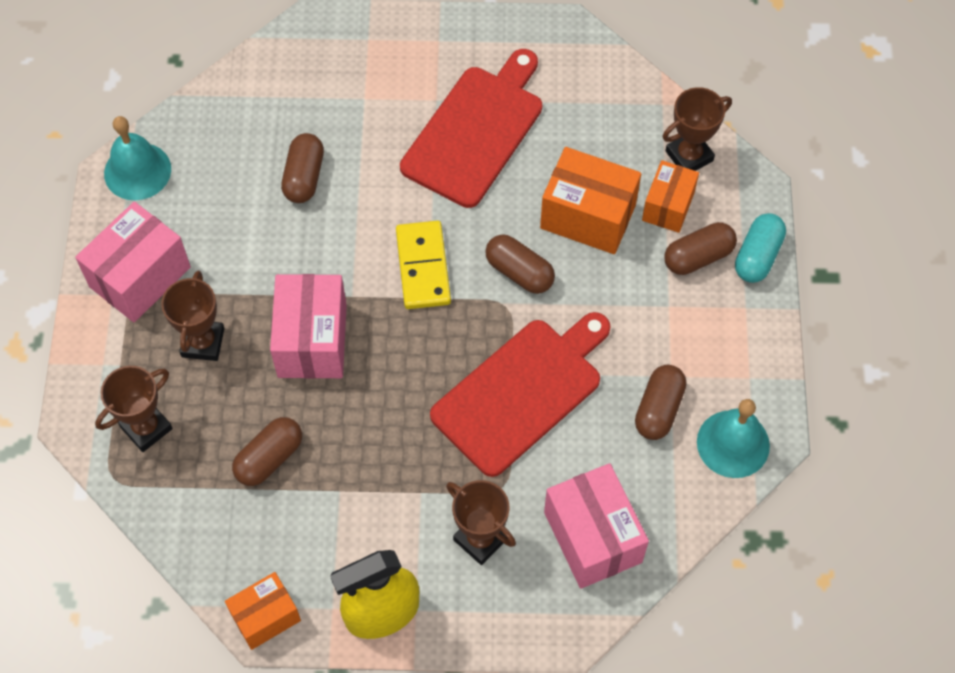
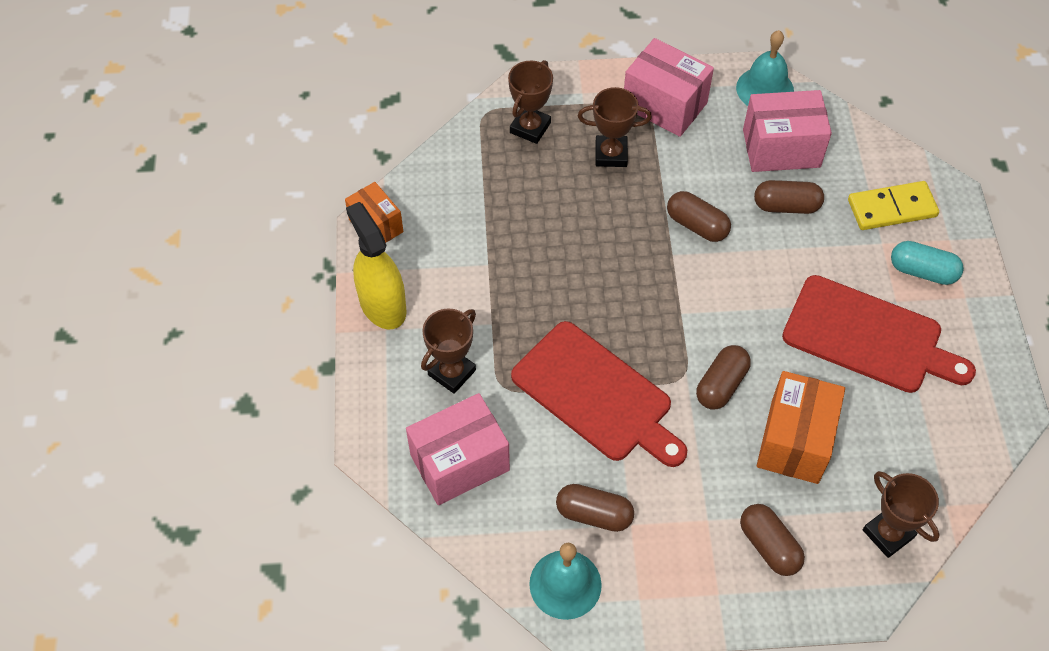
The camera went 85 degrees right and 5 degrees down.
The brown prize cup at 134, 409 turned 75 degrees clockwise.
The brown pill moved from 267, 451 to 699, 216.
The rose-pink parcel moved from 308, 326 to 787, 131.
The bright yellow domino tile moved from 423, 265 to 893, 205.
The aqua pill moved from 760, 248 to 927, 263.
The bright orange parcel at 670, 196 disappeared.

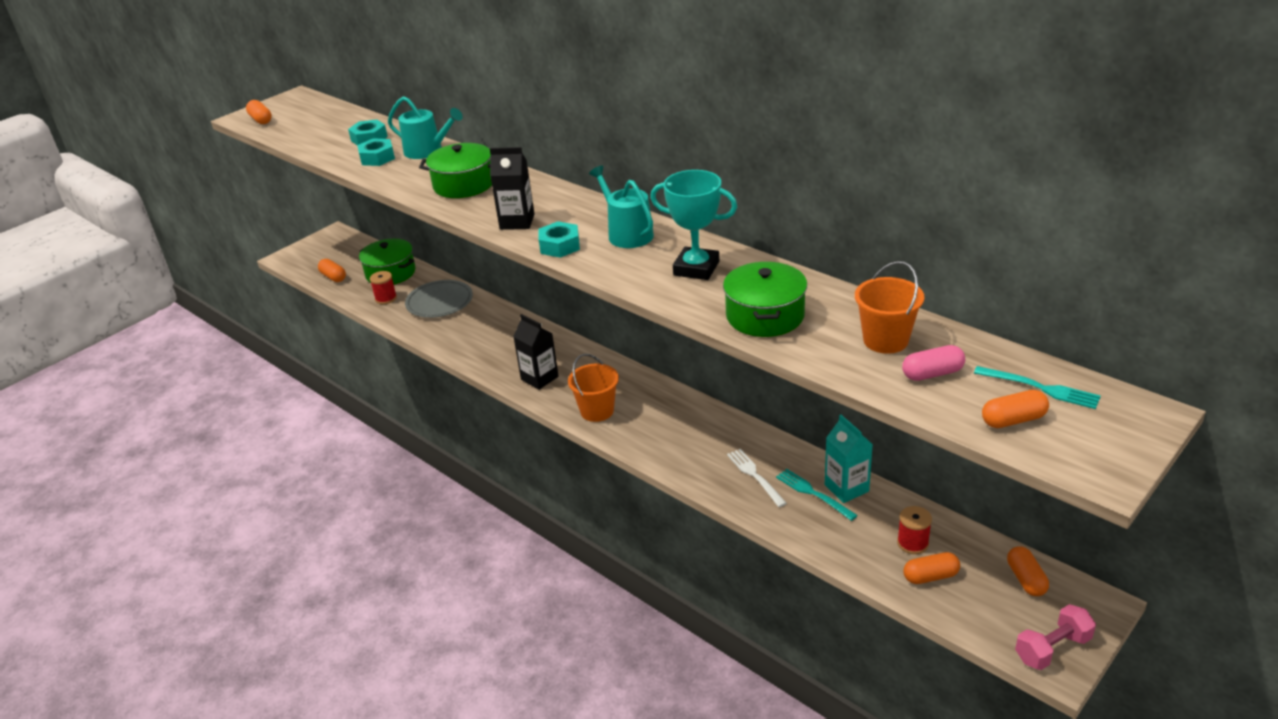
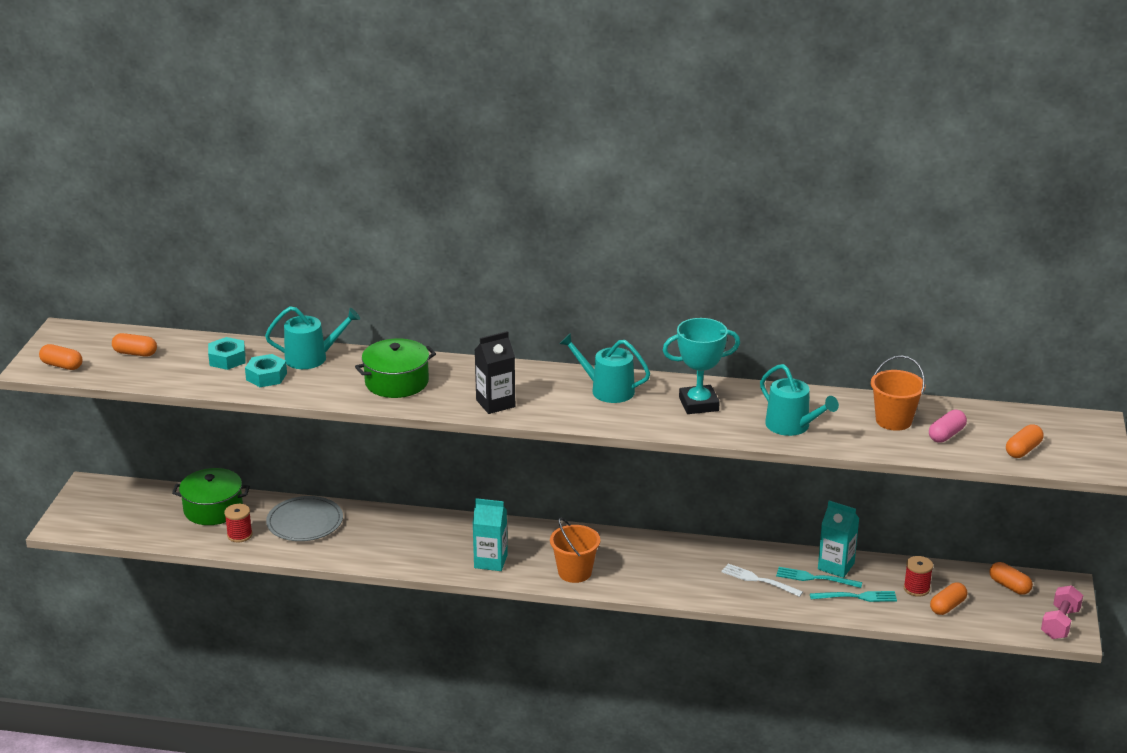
The camera went 35 degrees left and 5 degrees down.
The bright orange pill moved from 332, 270 to 134, 345.
The jet-black carton at 536, 352 became the aqua carton at 490, 534.
The green pot at 765, 299 was replaced by the aqua sprinkling can at 799, 400.
The aqua fork moved from 1037, 387 to 853, 596.
The aqua hexagon nut at 559, 239 disappeared.

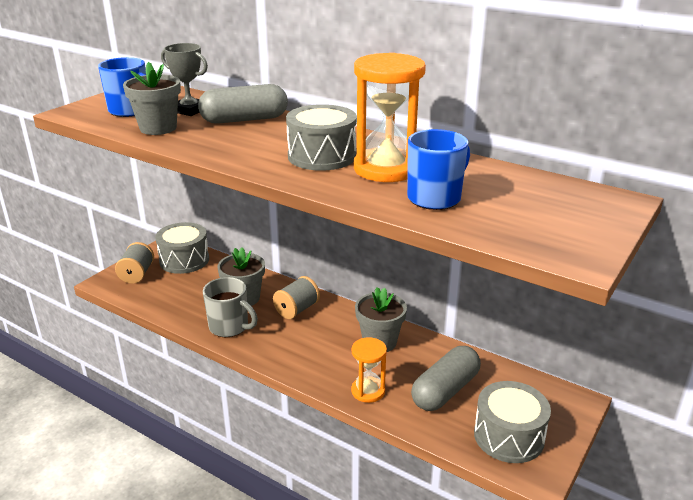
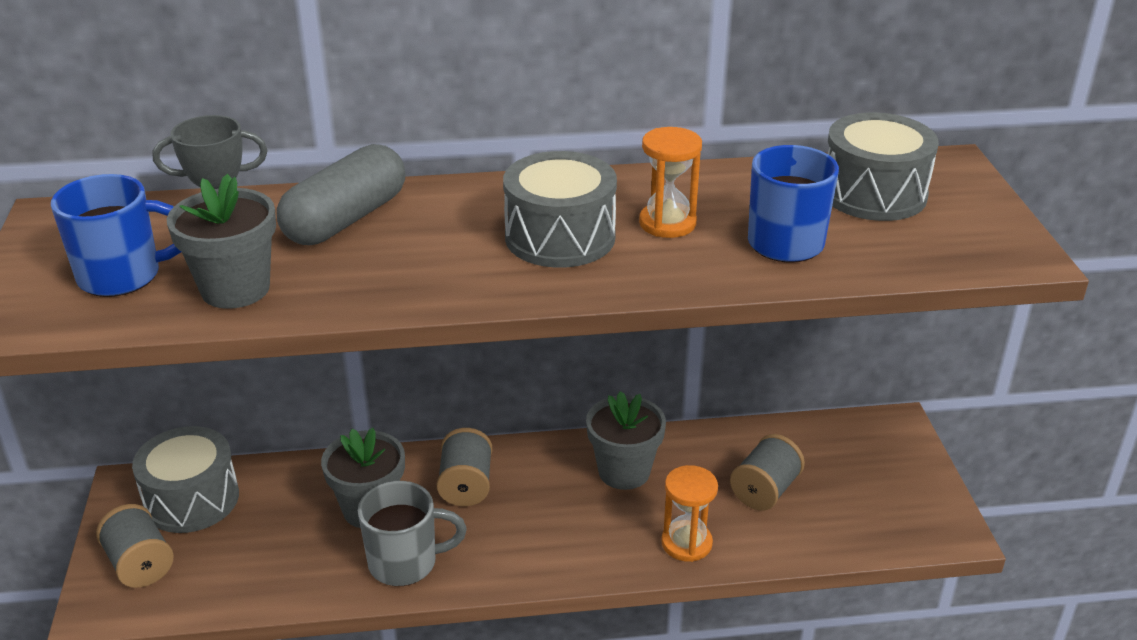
The camera went 40 degrees left and 5 degrees up.
The bright orange sandglass at 390, 117 changed to 0.57 times the size.
The gray pill at 446, 378 was replaced by the gray spool at 767, 472.
The gray toy drum moved from 512, 422 to 883, 167.

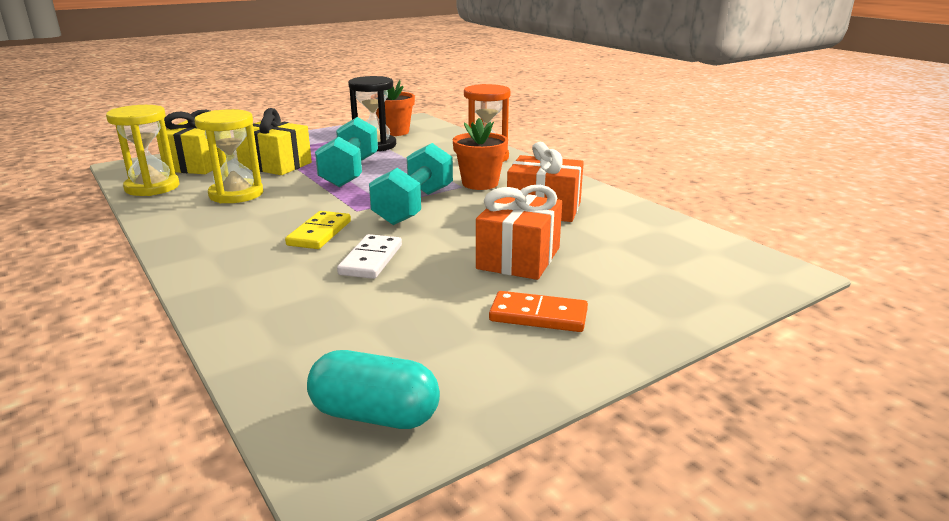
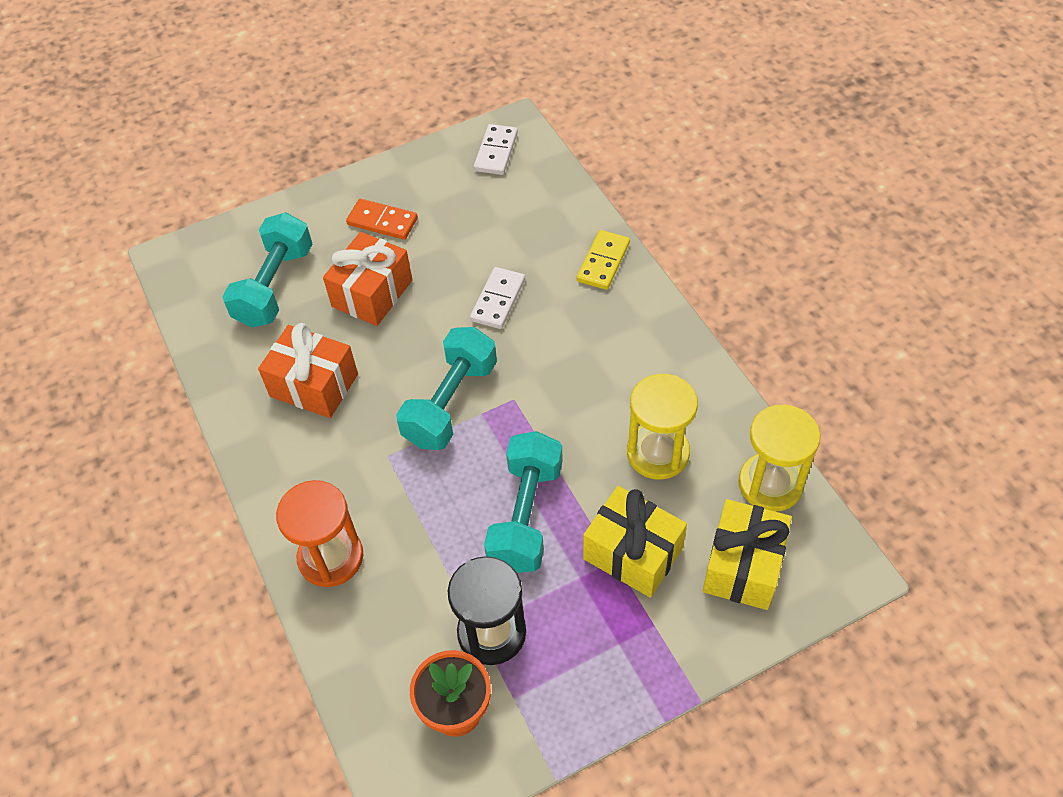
The camera went 170 degrees left and 30 degrees up.
The aqua dumbbell at 267, 270 appeared.
The aqua pill at 373, 389 was replaced by the pure white domino tile at 496, 149.
The bright yellow domino tile moved from 318, 230 to 603, 260.
The bright orange flower pot at 480, 154 disappeared.

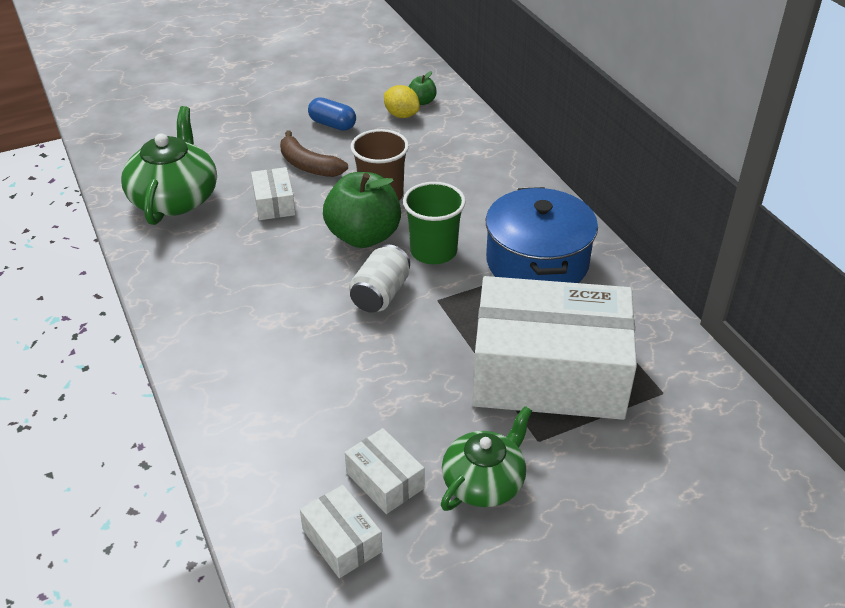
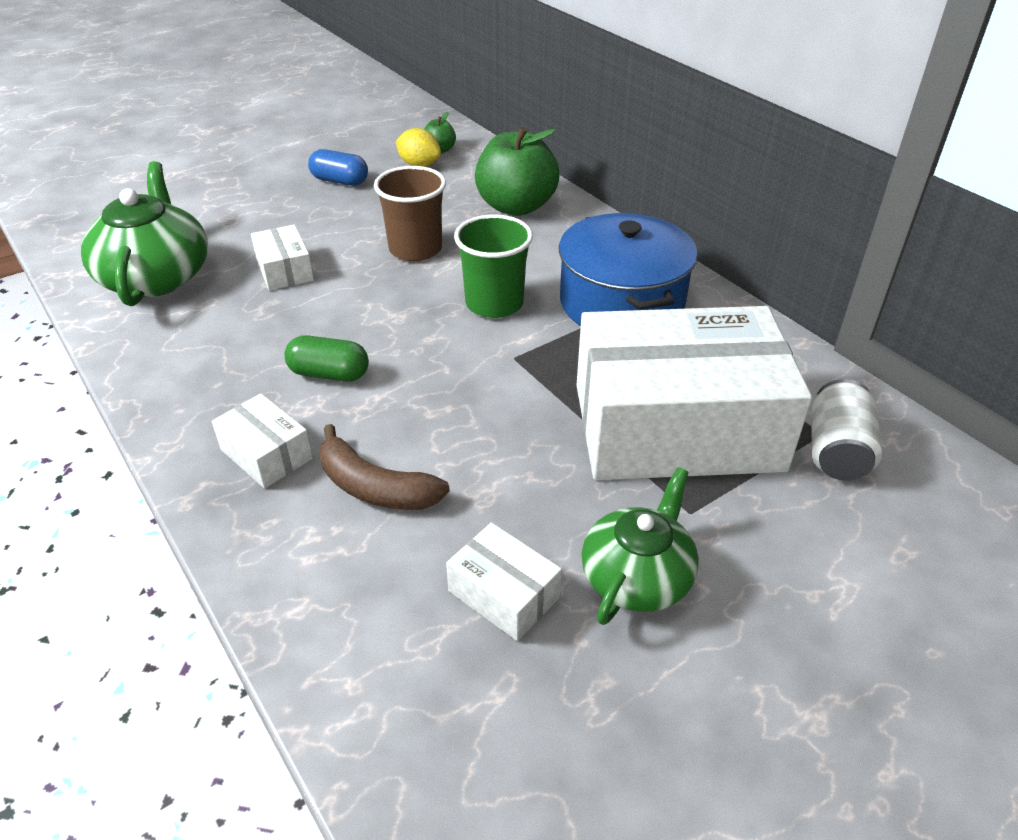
The camera went 10 degrees left and 0 degrees up.
The pure white parcel moved from 341, 531 to 262, 441.
The green pill at 326, 358 appeared.
The brown banana moved from 314, 153 to 385, 467.
The green toy apple moved from 362, 210 to 517, 171.
The pure white tin moved from 379, 278 to 846, 430.

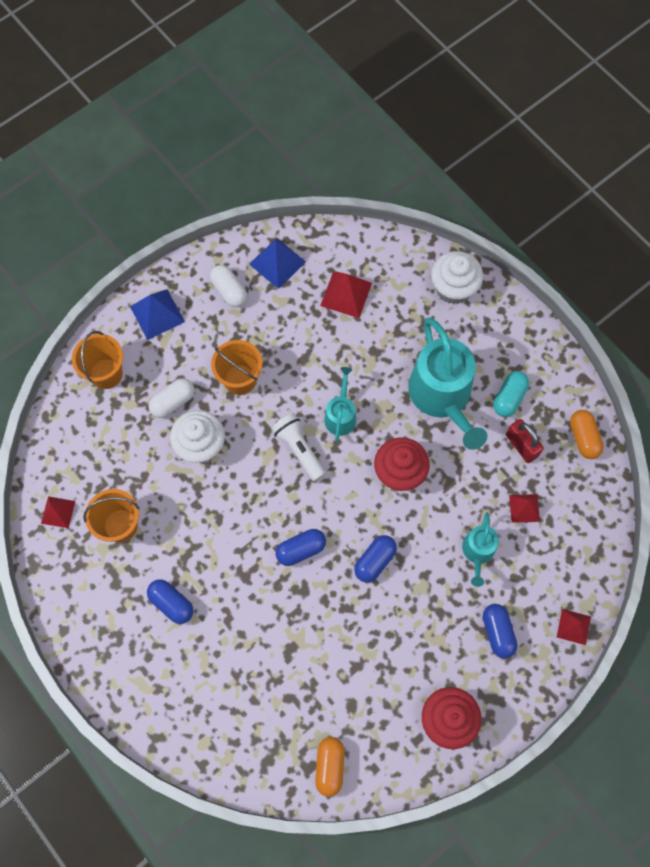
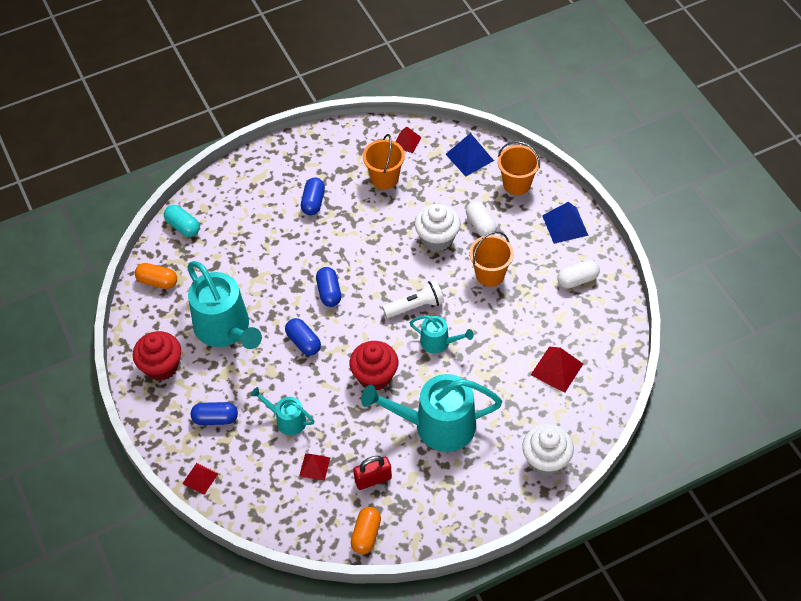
The camera went 105 degrees right and 15 degrees down.
The aqua pill moved from 511, 394 to 182, 221.
The aqua sprinkling can at 224, 305 appeared.
The blue pill at 170, 601 turned 45 degrees counterclockwise.
The bright orange pill at 587, 434 turned 75 degrees counterclockwise.
The blue pyramid moved from 277, 263 to 469, 154.

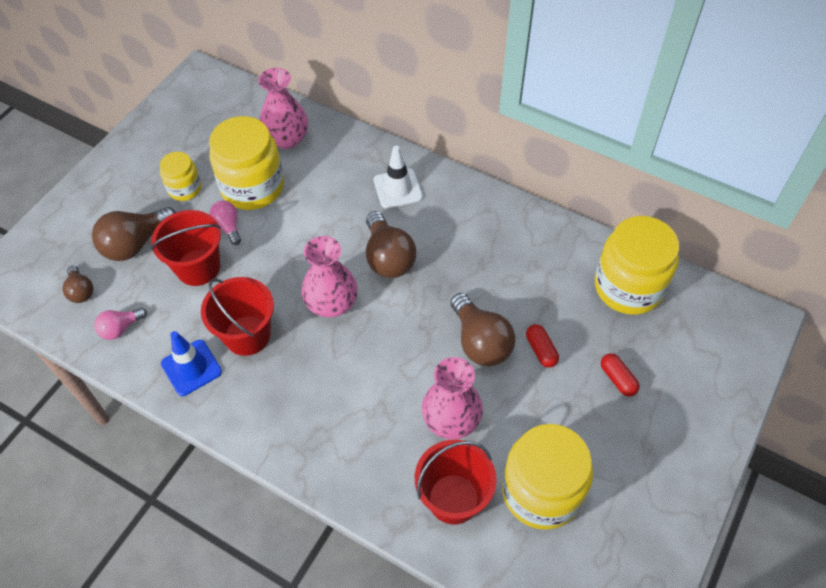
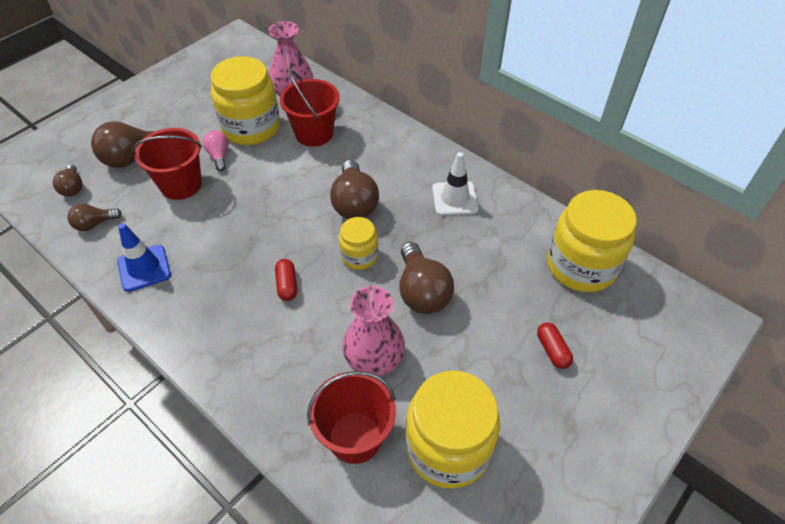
The camera went 10 degrees right and 5 degrees down.
The rose-pink light bulb at 120, 324 became the brown light bulb at 94, 217.
The red pill moved from 542, 346 to 286, 280.
The red bucket moved from 237, 316 to 310, 108.
The bright yellow preserve jar moved from 180, 176 to 358, 243.
The pure white safety cone moved from 398, 177 to 455, 184.
The rose-pink tall vase at 329, 276 disappeared.

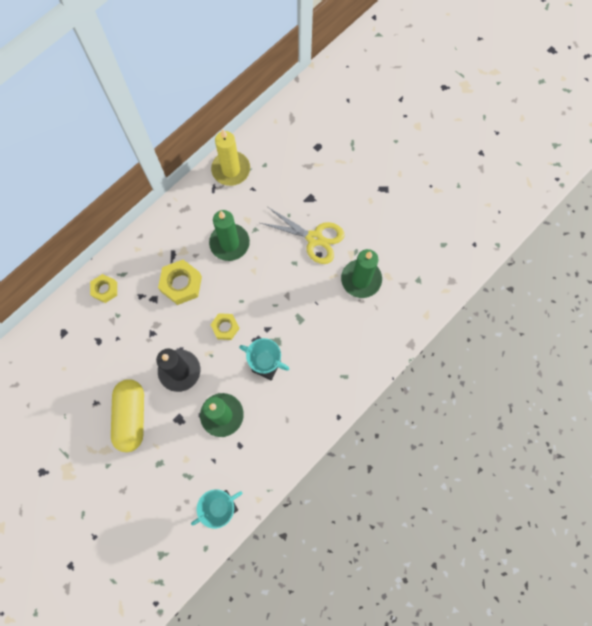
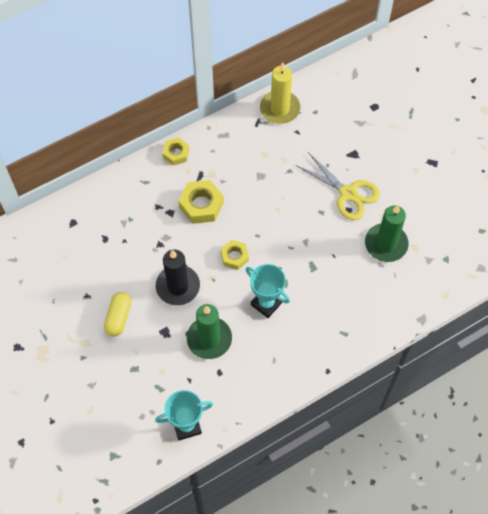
The camera went 15 degrees right and 10 degrees down.
The bright yellow pill at 127, 415 changed to 0.64 times the size.
The bright yellow hexagon nut moved from 103, 288 to 175, 151.
The green pillar candle at 229, 235 disappeared.

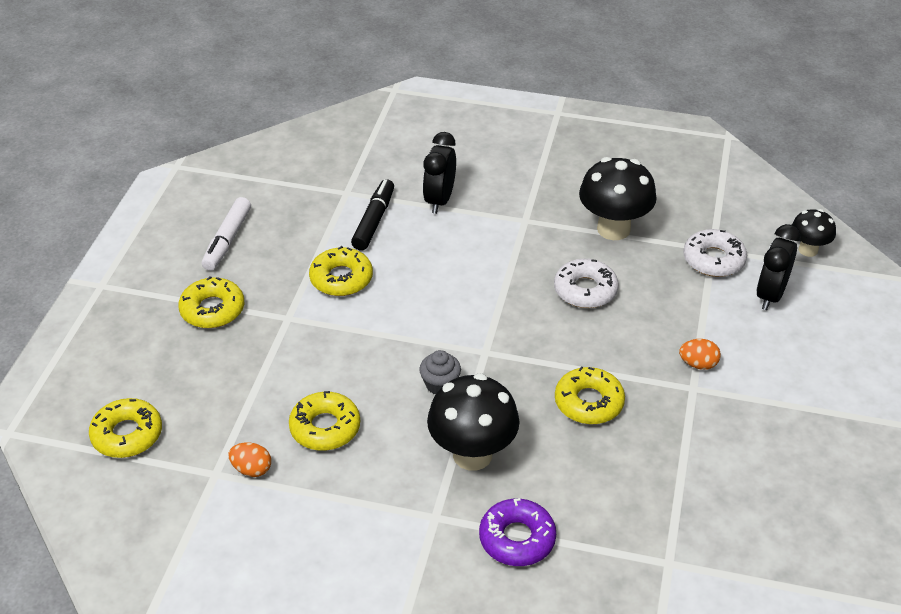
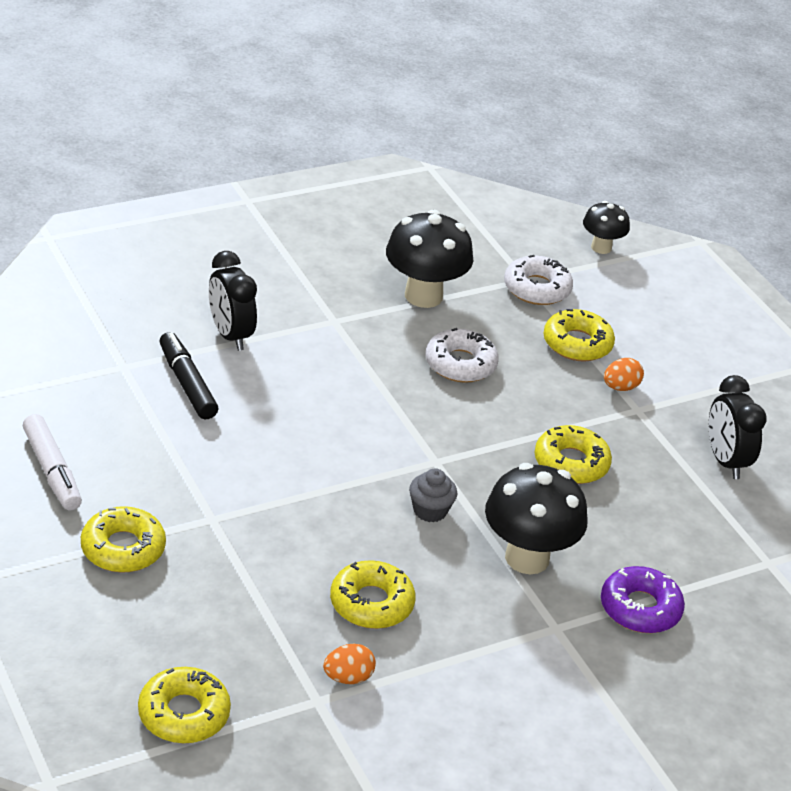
The camera went 45 degrees left and 5 degrees down.
The bright yellow donut moved from 341, 271 to 579, 335.
The jet-black alarm clock moved from 778, 267 to 738, 427.

